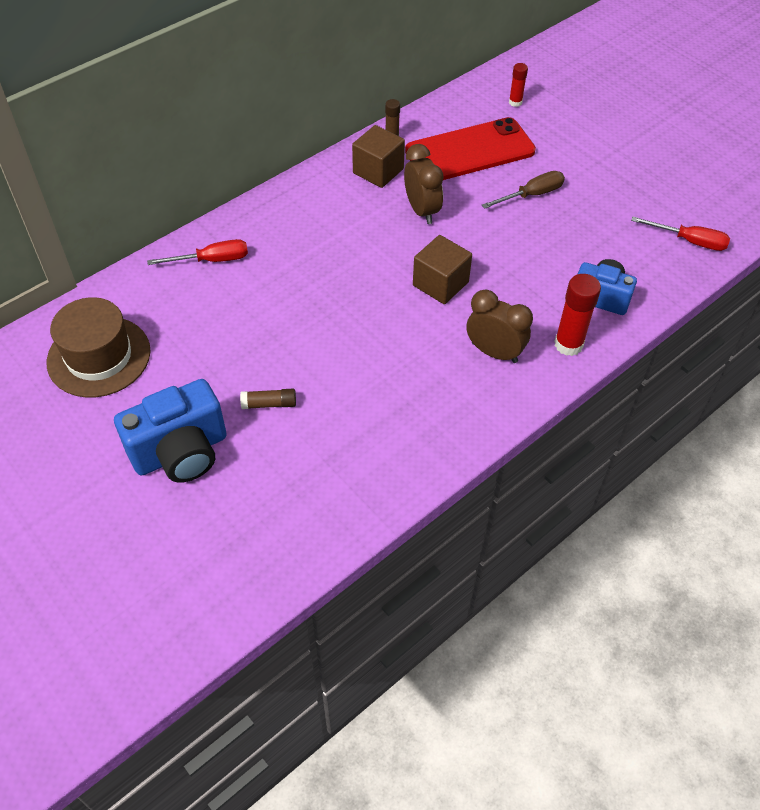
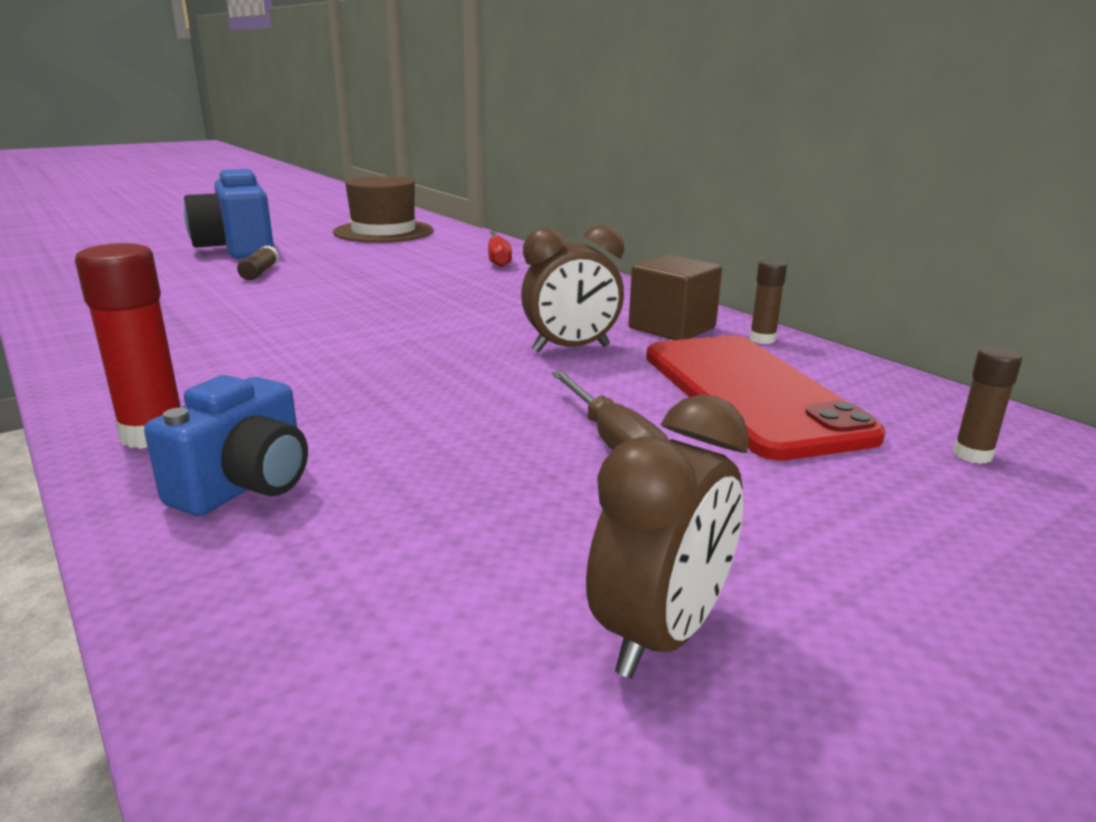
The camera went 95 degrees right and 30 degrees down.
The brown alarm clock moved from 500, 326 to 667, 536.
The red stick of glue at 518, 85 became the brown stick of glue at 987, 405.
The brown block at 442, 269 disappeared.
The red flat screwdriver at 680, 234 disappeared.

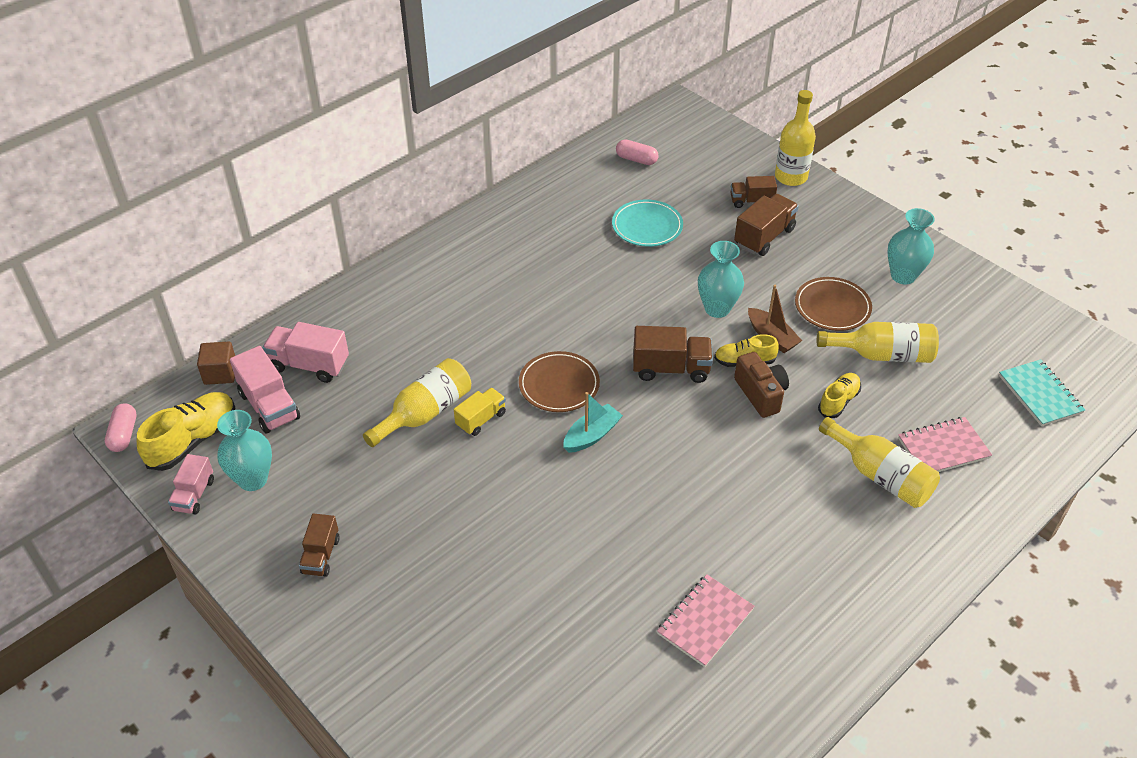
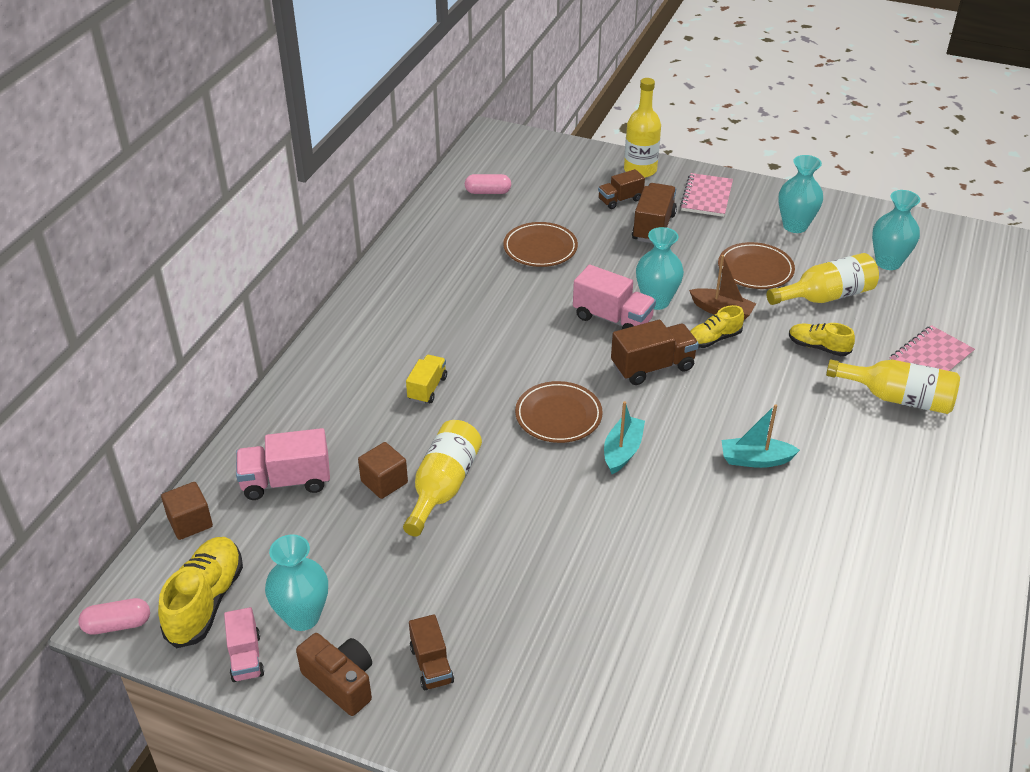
The camera went 25 degrees left and 5 degrees down.
The rose-pink pill at 121, 427 turned 75 degrees counterclockwise.
The brown photo camera moved from 761, 385 to 334, 674.
The brown block at 383, 470 appeared.
The bright yellow truck moved from 480, 412 to 426, 379.
The aqua plate at 647, 223 became the brown plate at 540, 244.
The rose-pink truck moved from 265, 389 to 614, 297.
The rose-pink notepad moved from 706, 621 to 706, 195.
The aqua toy boat at 761, 436 appeared.
The bright yellow shoe at 839, 395 turned 75 degrees counterclockwise.
The aqua tall vase at 896, 230 appeared.
The aqua notepad at 1042, 392 disappeared.

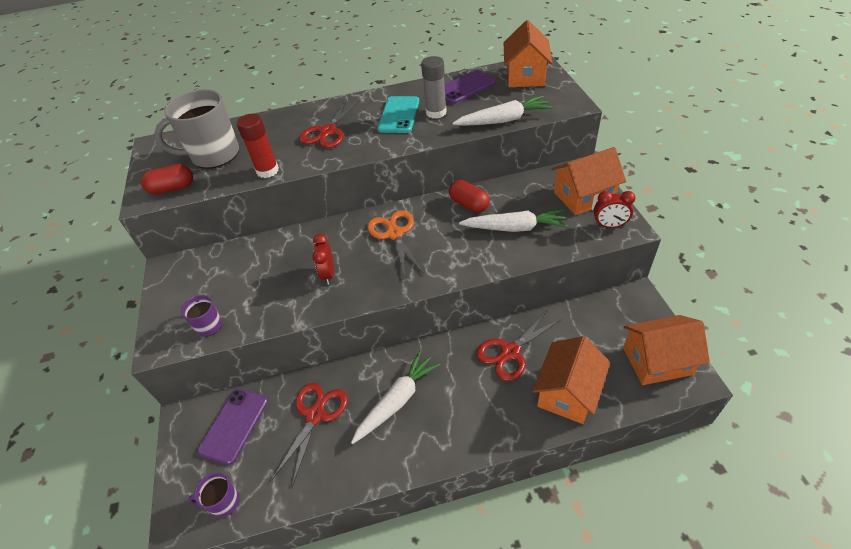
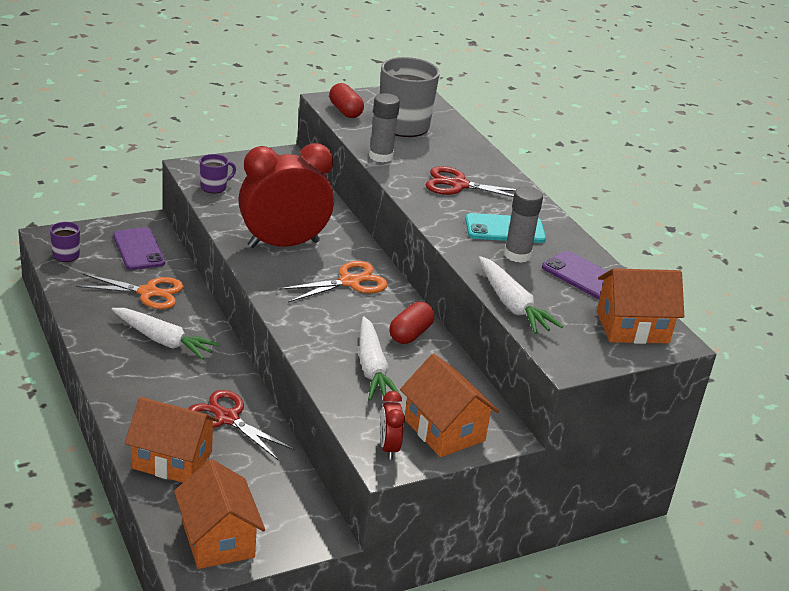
The camera went 70 degrees right and 15 degrees down.
The red scissors at 310, 435 became the bright orange scissors at 130, 291.
The royal purple phone at 232, 427 turned 60 degrees clockwise.
The red alarm clock at 323, 259 changed to 2.31 times the size.
The red stick of glue at 258, 146 became the gray stick of glue at 384, 128.

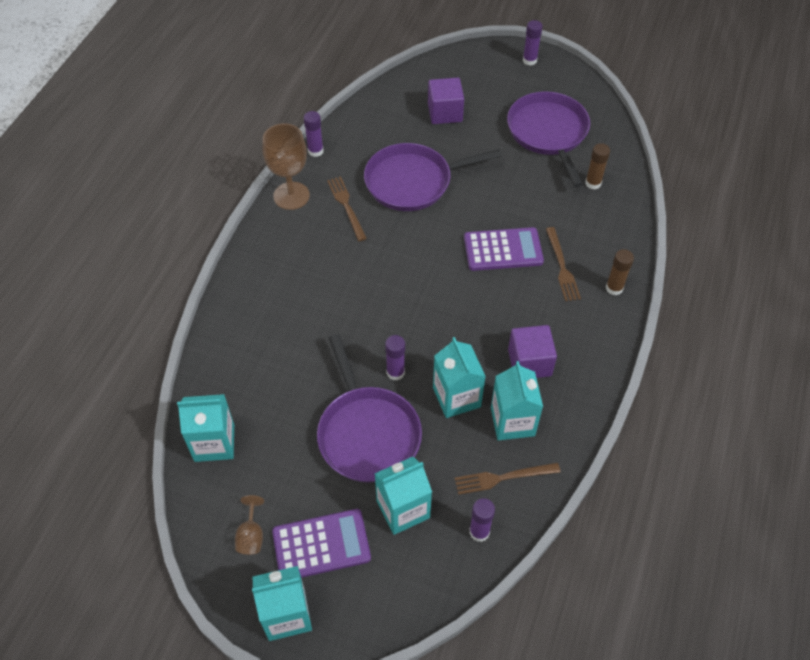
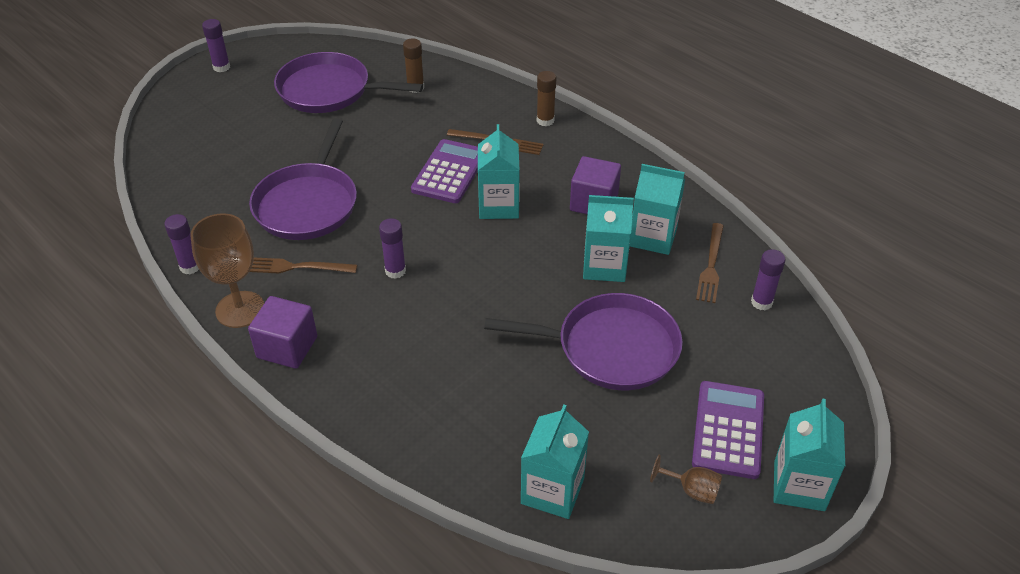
The camera went 65 degrees left and 10 degrees down.
The royal purple block moved from 446, 101 to 282, 332.
The royal purple stick of glue moved from 395, 358 to 392, 248.
The aqua carton moved from 403, 496 to 499, 171.

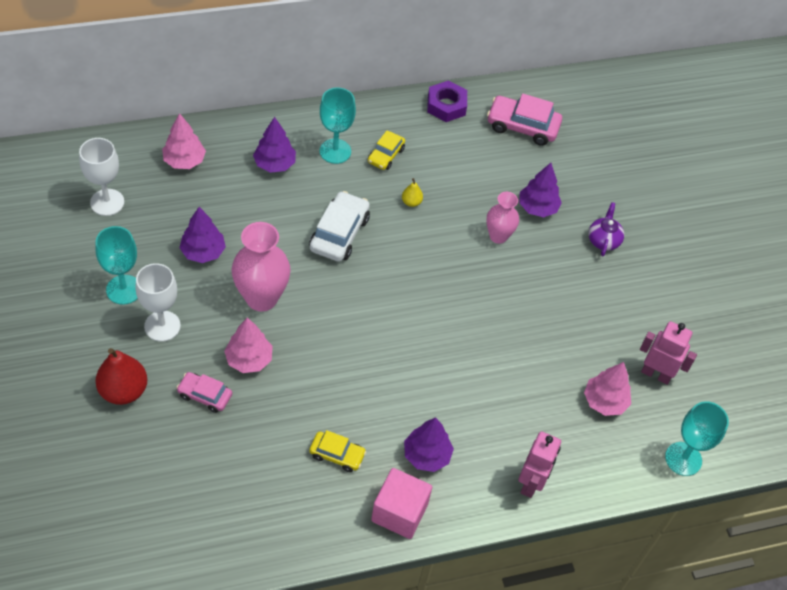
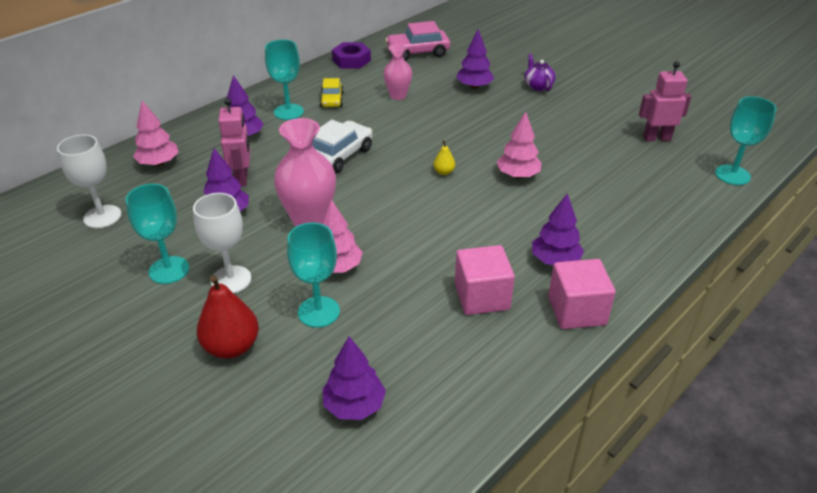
The camera went 25 degrees left and 15 degrees down.
The rose-pink robot figure moved from 539, 464 to 234, 142.
The rose-pink toy car at 204, 392 was replaced by the aqua chalice at 313, 275.
The pure white toy car at 339, 226 turned 45 degrees clockwise.
The royal purple tree at 354, 378 appeared.
The rose-pink tall vase moved from 502, 218 to 398, 72.
The bright yellow toy pear moved from 412, 192 to 444, 157.
The bright yellow toy car at 337, 451 was replaced by the rose-pink block at 485, 280.
The rose-pink tree moved from 607, 389 to 519, 145.

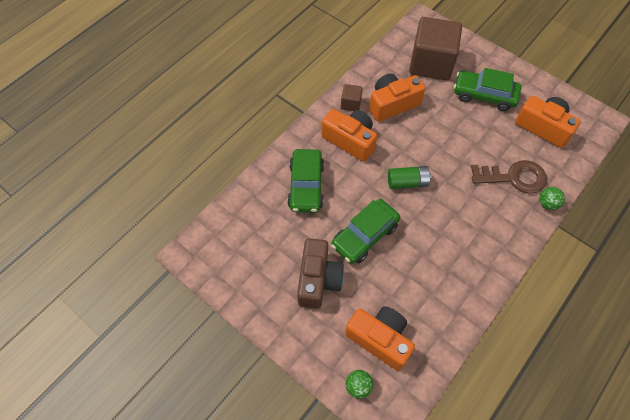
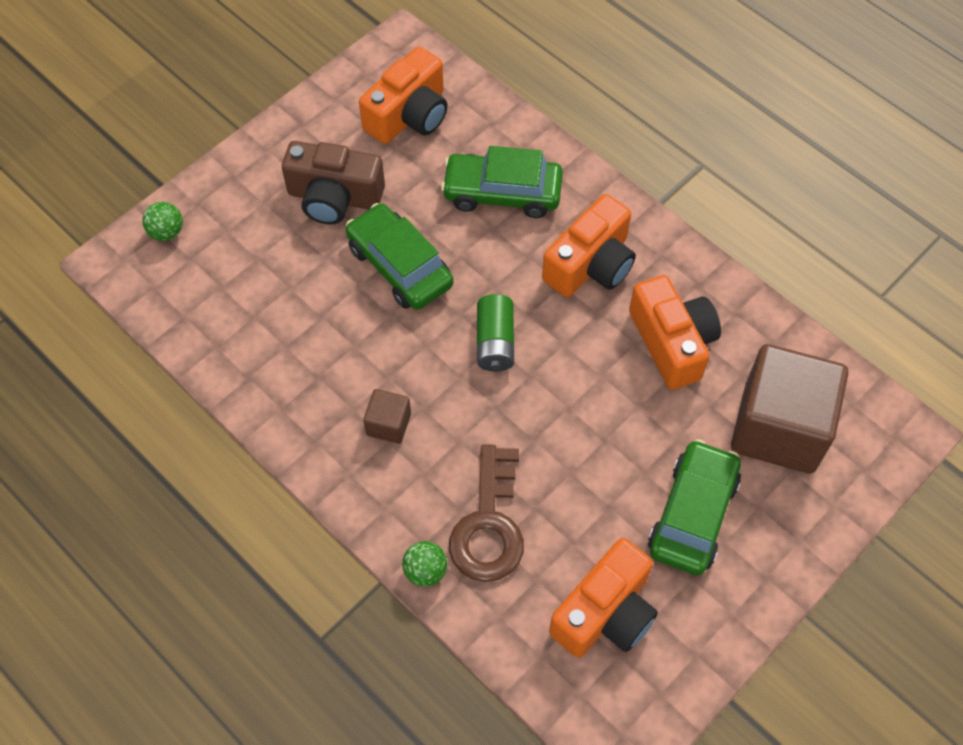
The camera went 95 degrees right and 0 degrees up.
The bright orange photo camera moved from 380, 338 to 403, 95.
The brown block moved from 352, 97 to 387, 416.

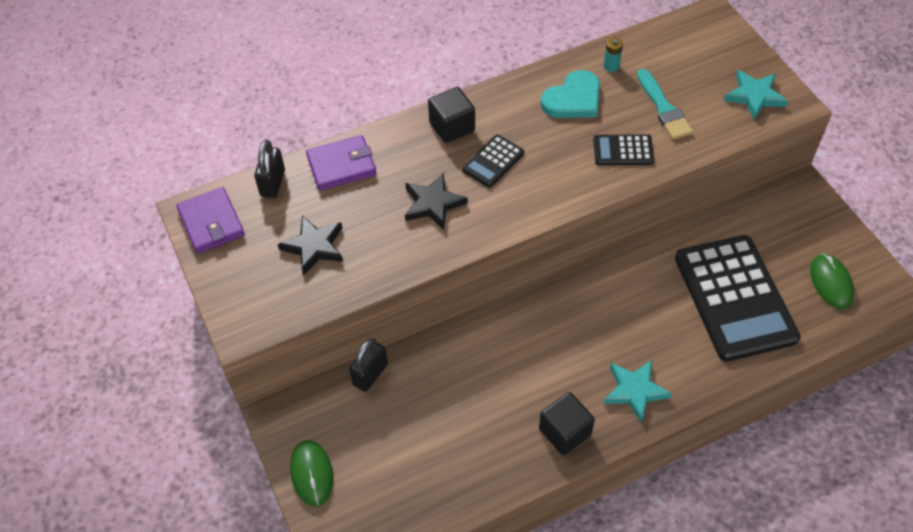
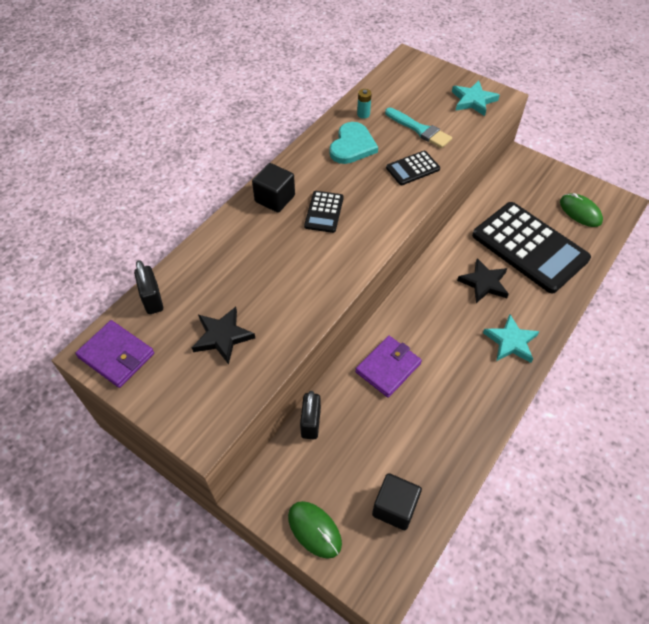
The camera went 30 degrees left and 0 degrees up.
The royal purple card wallet moved from 341, 163 to 388, 367.
The jet-black block moved from 567, 423 to 397, 501.
The jet-black five-pointed star moved from 436, 201 to 483, 280.

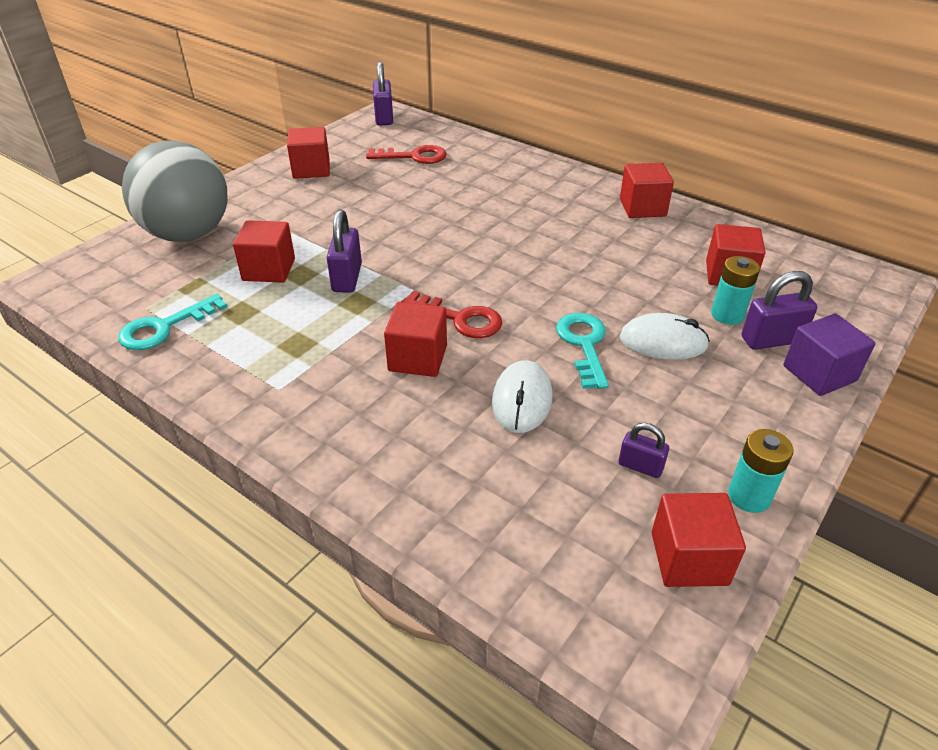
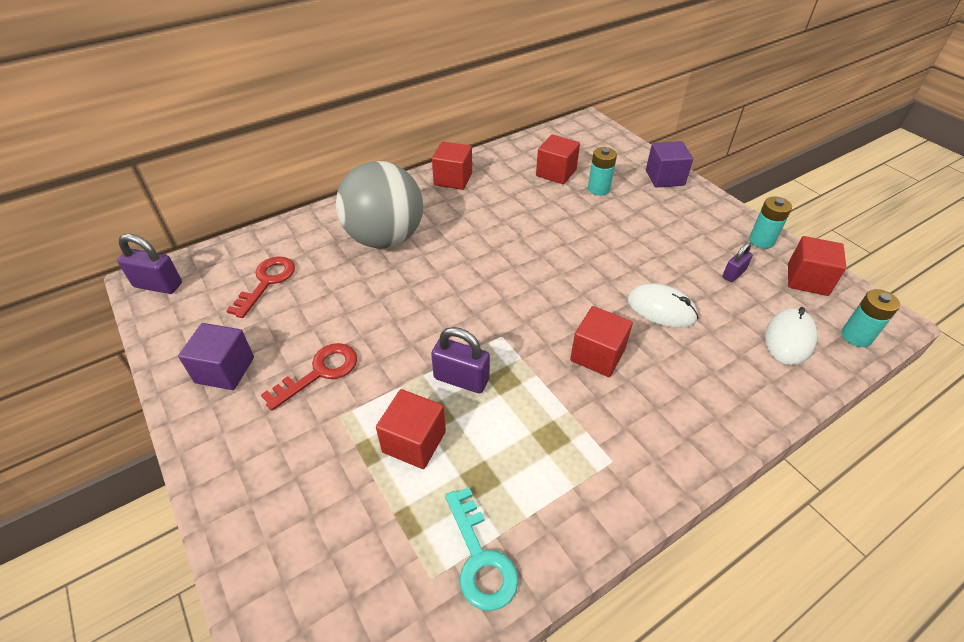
The camera went 70 degrees left and 5 degrees up.
The red block at 308, 153 became the royal purple block at 216, 356.
The red key moved from 452, 314 to 309, 377.
The gray sphere moved from 175, 191 to 379, 205.
The pure white mouse moved from 665, 336 to 791, 336.
The aqua AA battery at 870, 318 appeared.
The aqua key at 582, 351 disappeared.
The royal purple small lock at 779, 310 disappeared.

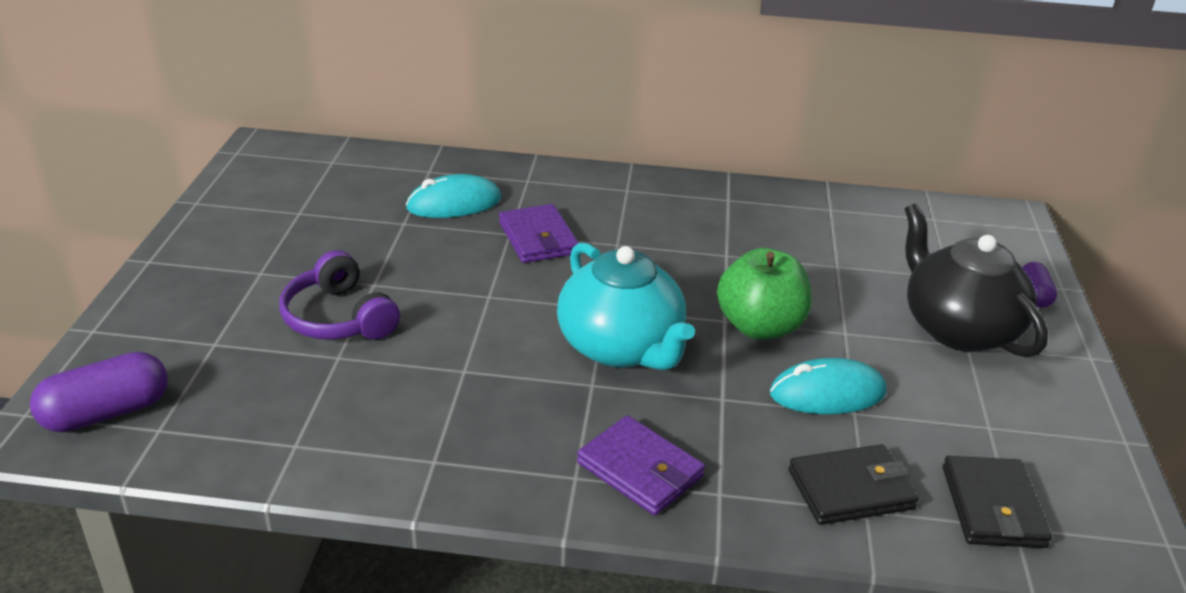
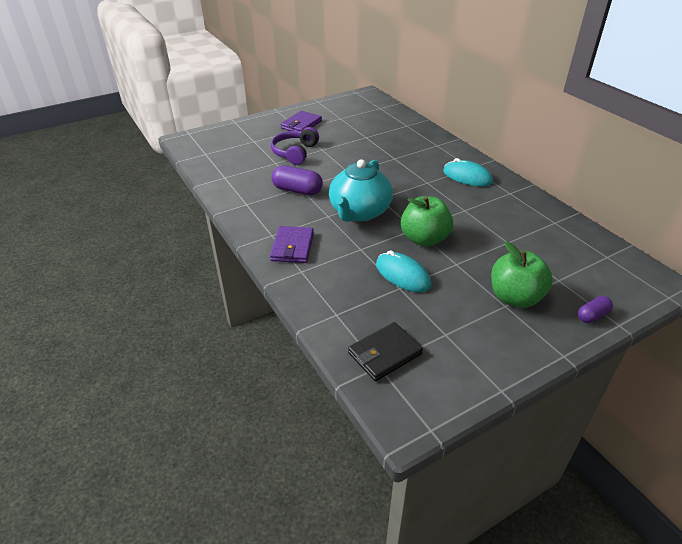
The camera went 55 degrees right and 5 degrees up.
The royal purple pill moved from 99, 392 to 297, 180.
The royal purple card wallet moved from 539, 233 to 301, 121.
The aqua mouse moved from 453, 196 to 468, 172.
The jet-black tea pot at 976, 280 was replaced by the green toy apple at 522, 275.
The jet-black card wallet at 854, 484 disappeared.

